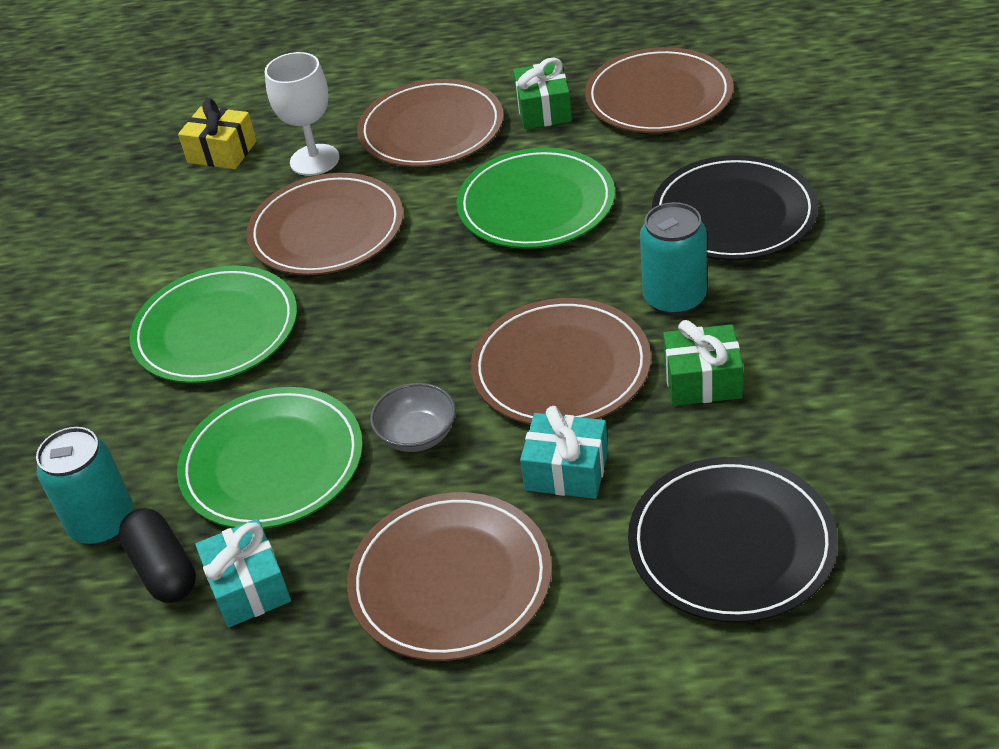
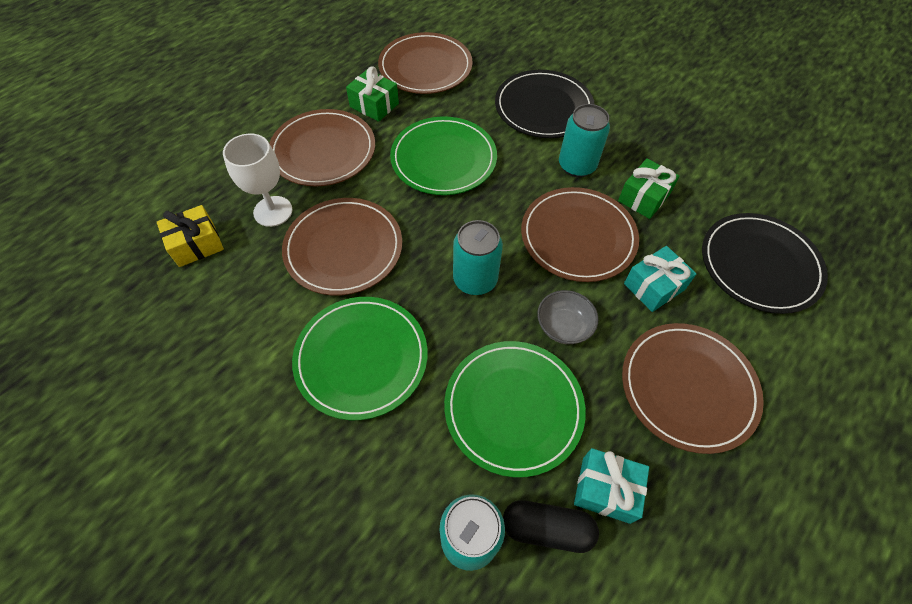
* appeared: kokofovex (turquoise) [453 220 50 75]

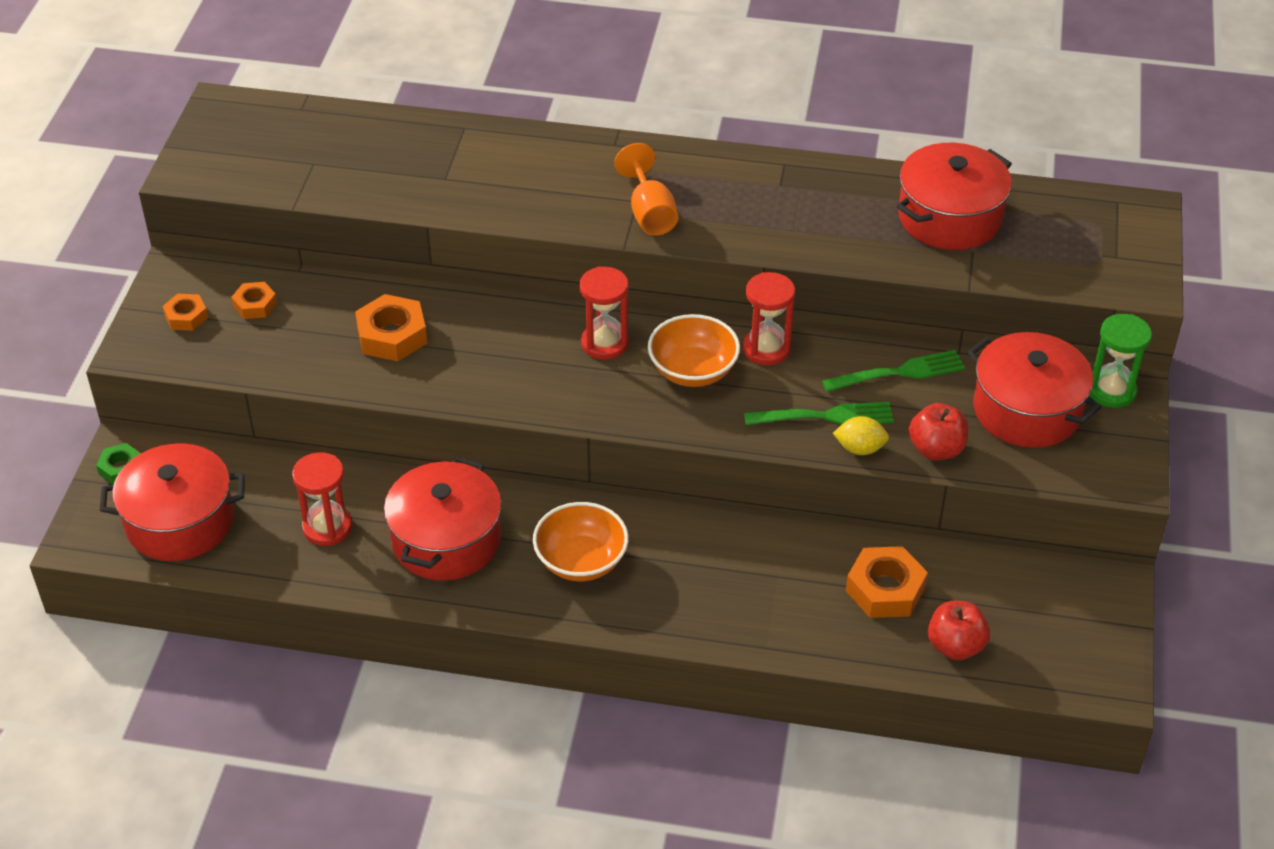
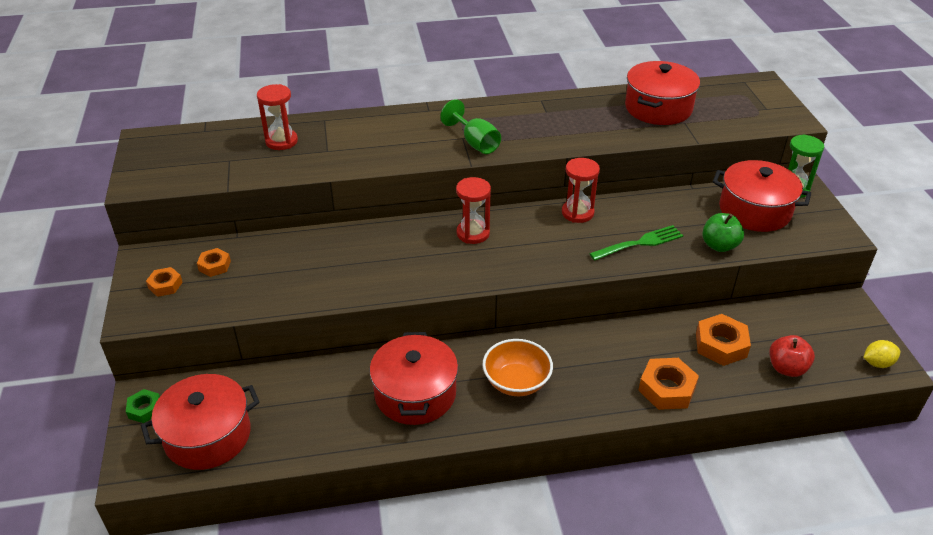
* relocated: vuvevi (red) [292 452 60 94] to [257 84 41 66]
* colour: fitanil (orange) [614 143 64 93] to fitanil (green) [440 99 61 55]
* relocated: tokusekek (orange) [355 294 72 68] to [638 358 61 52]
* colour: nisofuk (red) [909 403 59 57] to nisofuk (green) [702 213 42 39]
* relocated: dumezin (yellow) [833 416 56 39] to [863 340 37 28]
* missing: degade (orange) [648 314 92 73]
* missing: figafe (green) [822 350 143 42]

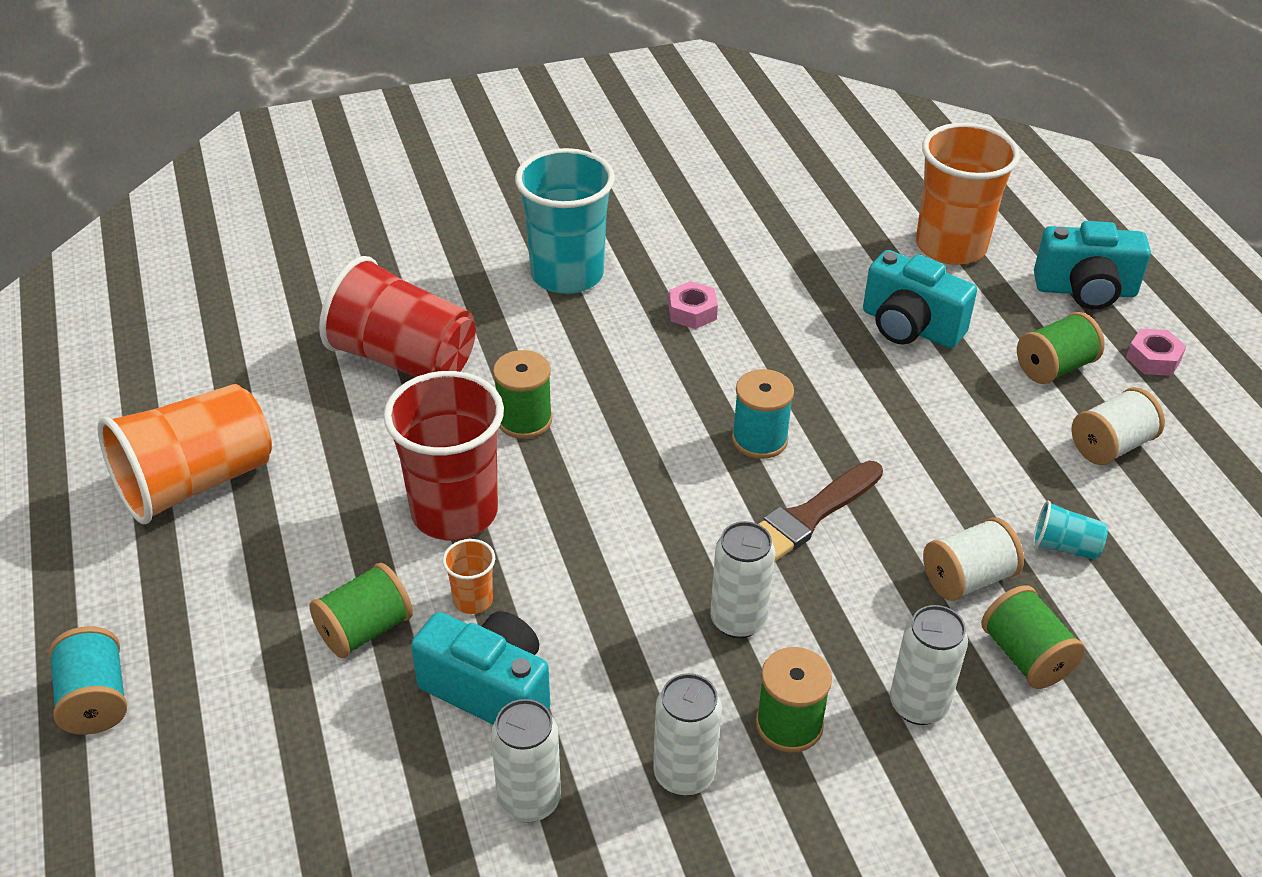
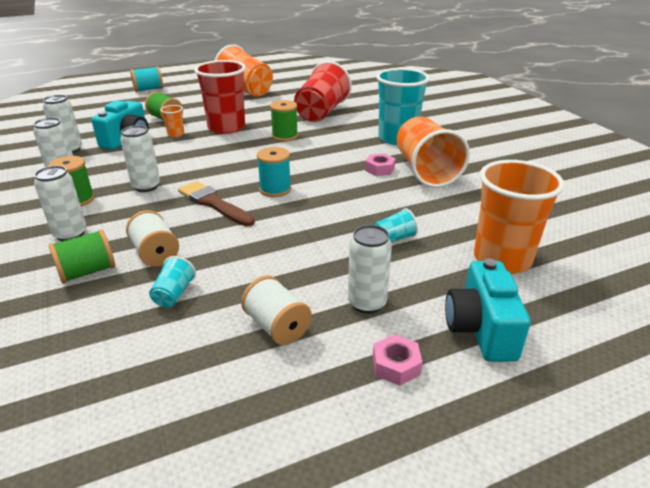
* exchanged: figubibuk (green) [1017 312 88 72] to kokofovex (white) [348 225 44 89]
* exchanged: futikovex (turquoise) [863 250 114 98] to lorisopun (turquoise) [373 208 45 34]
* appeared: lorisopun (orange) [397 116 73 72]

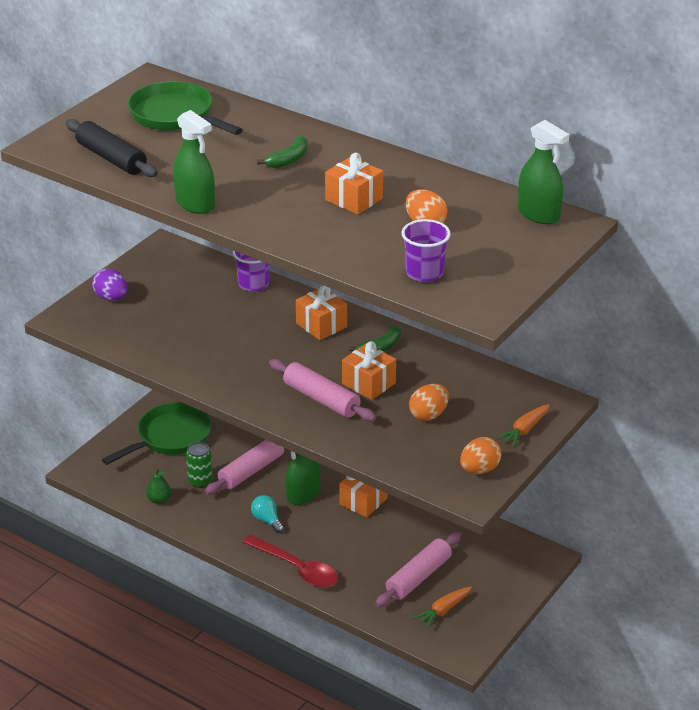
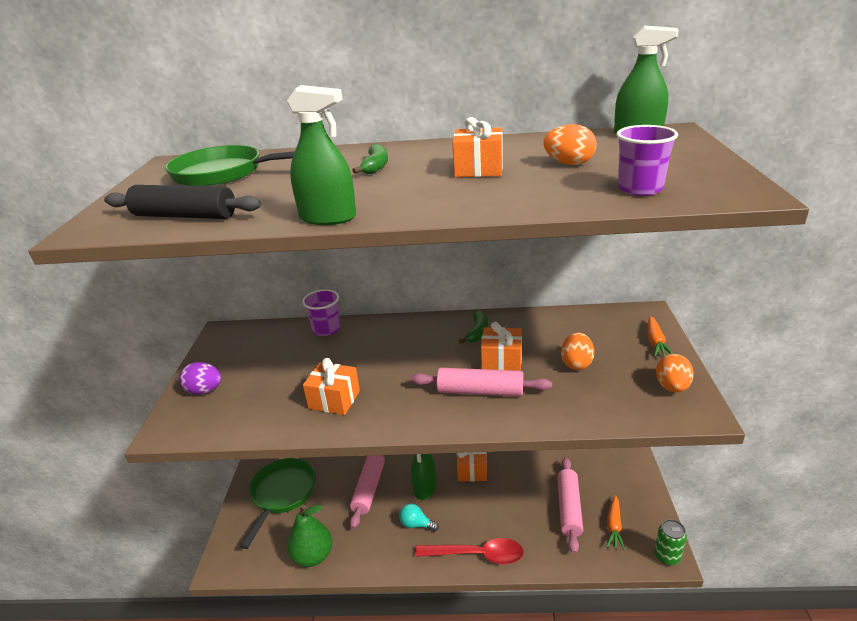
* size: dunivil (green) [146 468 25 36] = [287 505 45 62] x1.84
* relocated: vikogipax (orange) [296 285 51 55] to [303 358 57 57]
* relocated: kokofovex (green) [186 442 27 46] to [654 519 33 47]

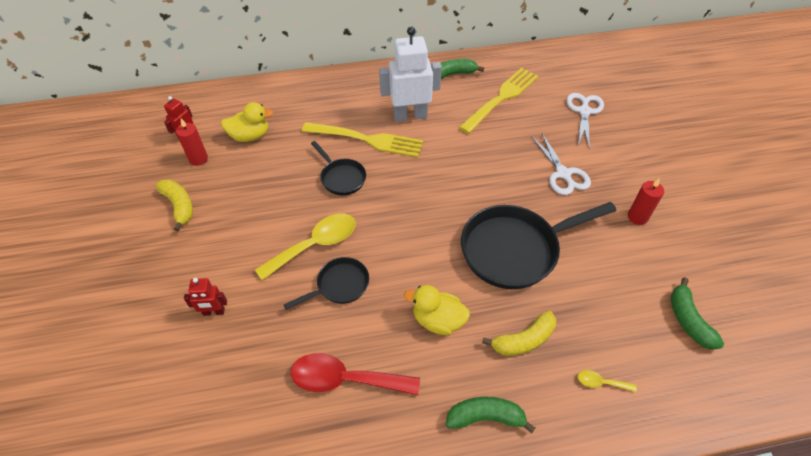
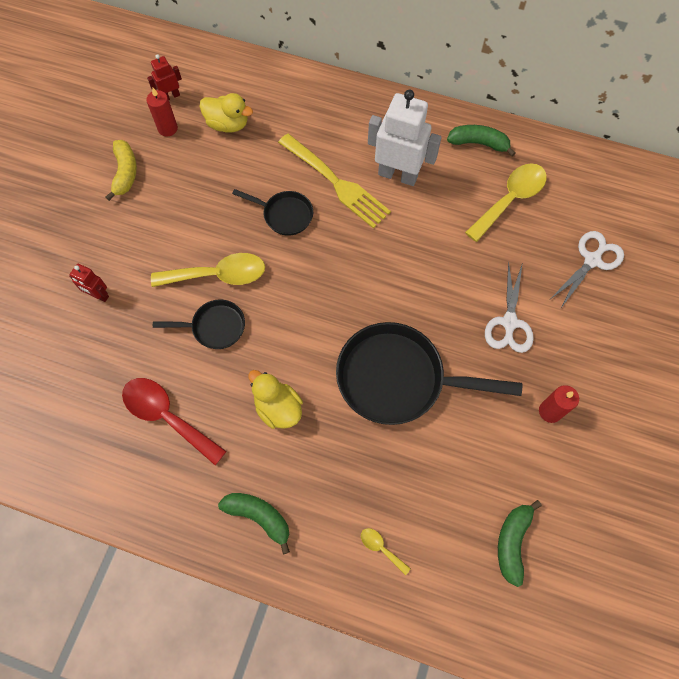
* spun: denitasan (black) [311 141 55 54] = [232 189 81 47] 60 degrees counterclockwise
* exchanged: figafe (yellow) [459 68 79 66] to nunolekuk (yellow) [465 163 82 79]
* missing: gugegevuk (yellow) [482 311 74 45]

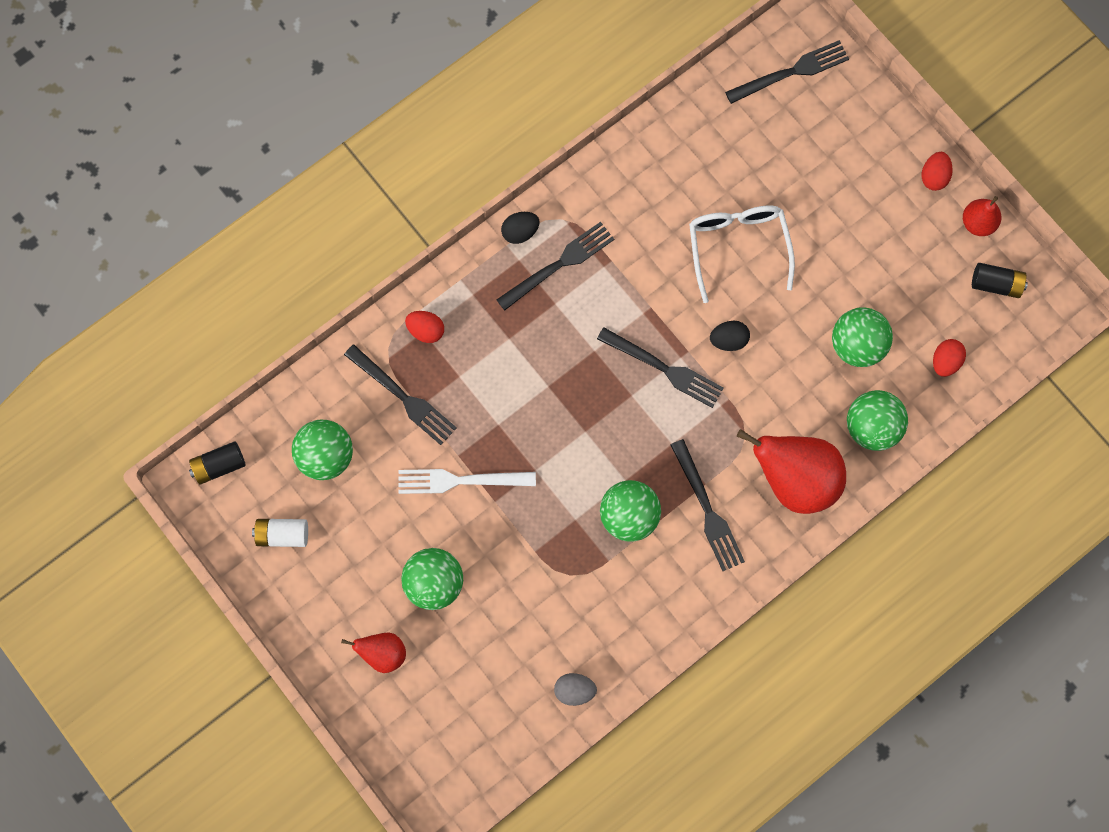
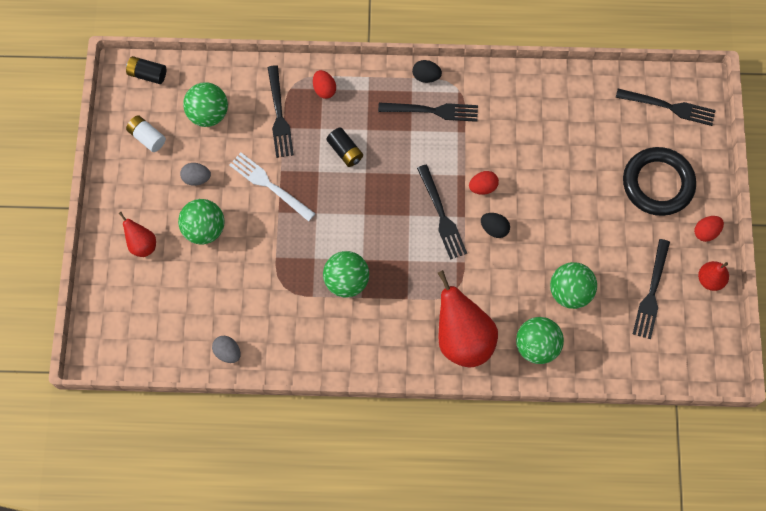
* appeared: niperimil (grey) [180 163 31 23]
* relocated: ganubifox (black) [972 263 56 35] to [326 128 37 39]
* relocated: niperimil (red) [933 339 33 38] to [469 171 30 24]
* appeared: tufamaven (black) [623 147 73 69]
* relocated: figafe (black) [670 439 75 132] to [633 239 37 100]
* missing: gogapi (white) [689 205 106 98]

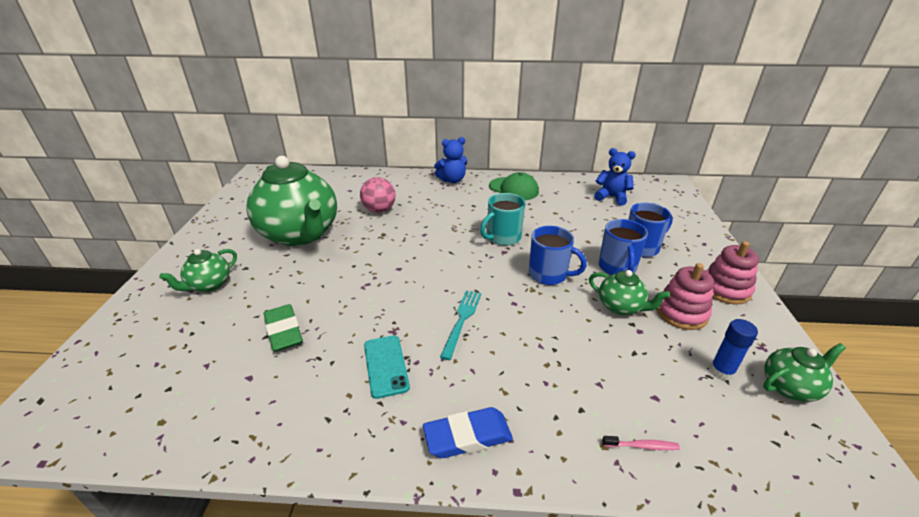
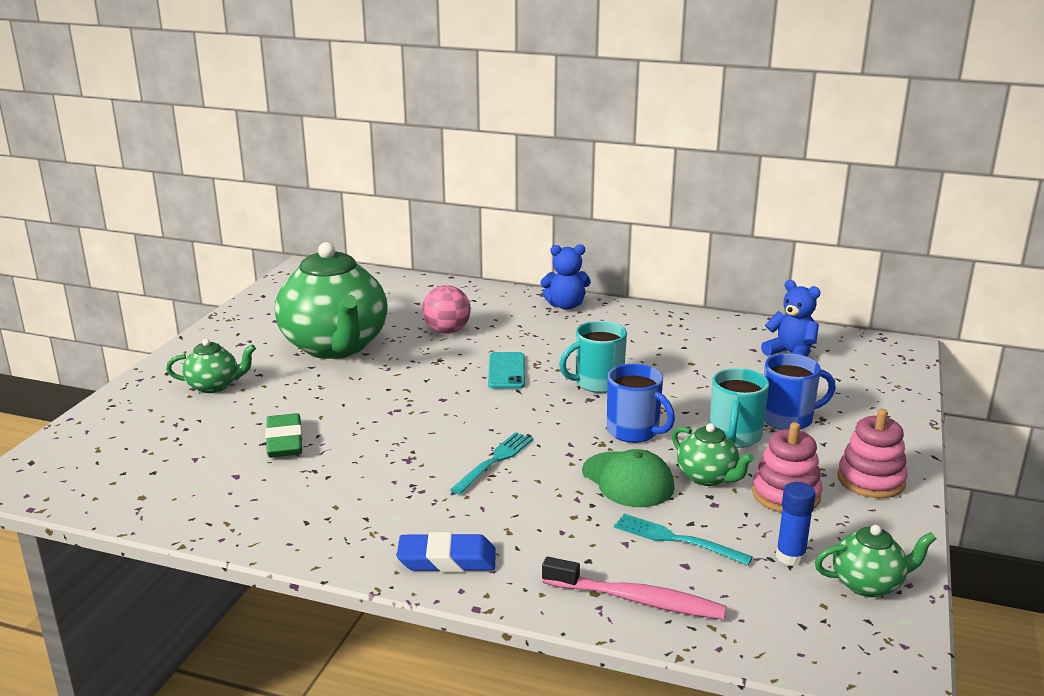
* spun: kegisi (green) [159 249 78 43] = [166 339 90 54] 150 degrees counterclockwise
* relocated: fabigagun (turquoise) [364 335 46 64] to [488 352 37 37]
* size: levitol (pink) [602 436 78 14] = [542 557 185 63] x2.11
* relocated: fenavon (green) [489 172 50 28] to [582 449 93 58]
* appeared: figafe (turquoise) [614 514 139 52]
* colour: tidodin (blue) [598 219 50 56] to tidodin (turquoise) [710 368 59 80]

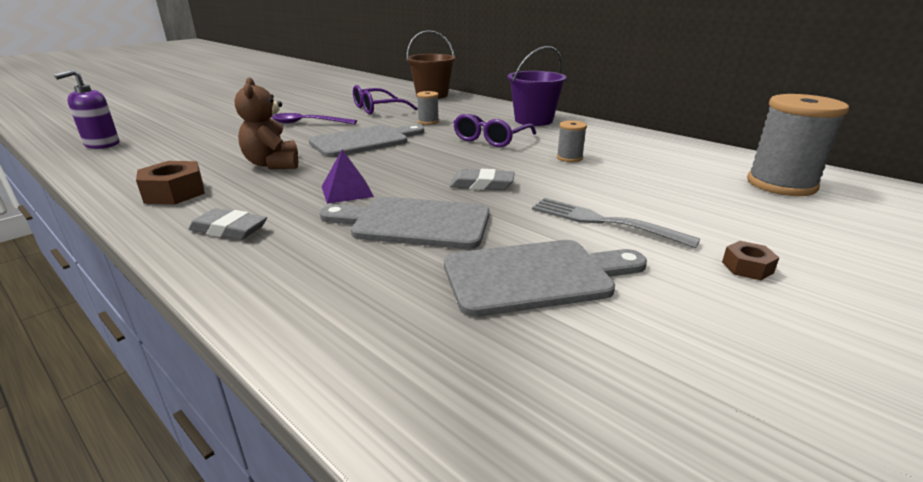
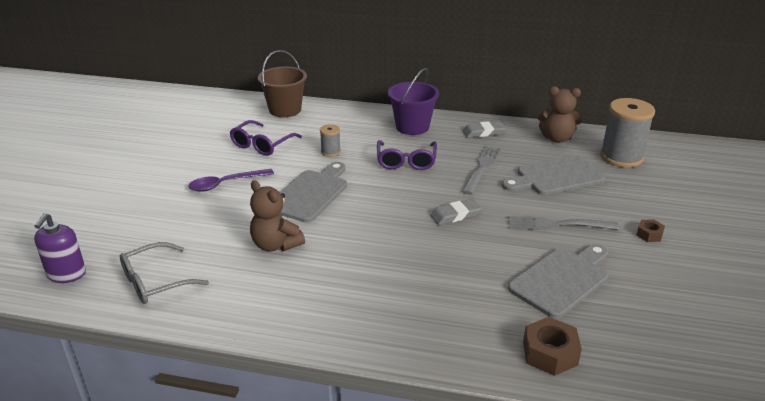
* appeared: gogapi (grey) [120 242 89 62]
* relocated: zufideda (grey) [188 208 79 32] to [462 121 43 17]
* exchanged: figubibuk (grey) [557 120 30 42] to figafe (grey) [462 145 40 49]
* relocated: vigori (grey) [320 197 170 52] to [502 155 103 40]
* relocated: tokusekek (brown) [136 161 69 43] to [523 317 59 59]
* appeared: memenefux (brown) [537 86 45 57]
* missing: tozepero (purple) [322 150 52 54]

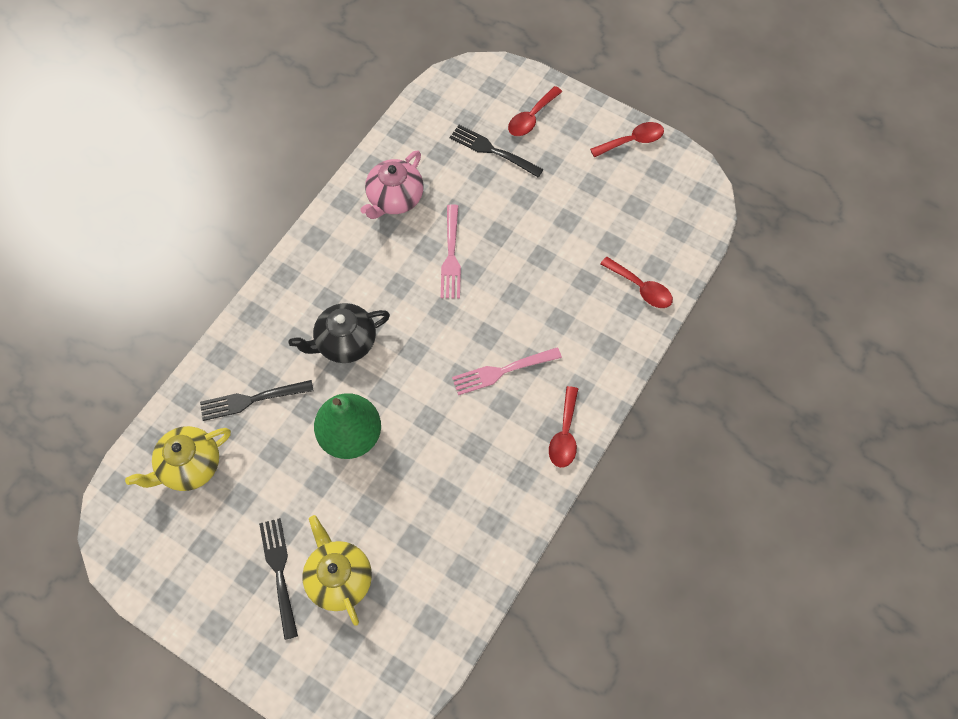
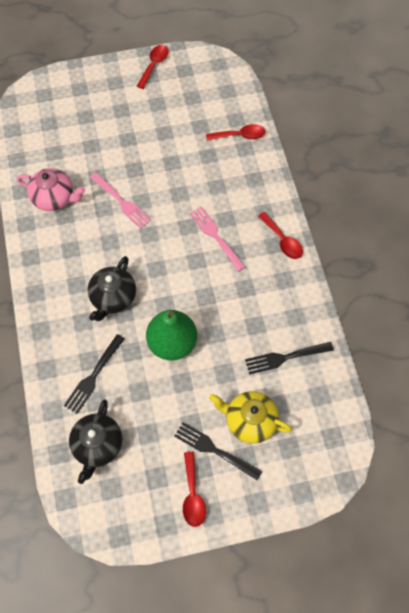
* spun: kegisi (pink) [361 150 63 69] = [17 168 68 43] 60 degrees counterclockwise
* colour: kegisi (yellow) [125 426 106 65] to kegisi (black) [69 400 54 84]
* relocated: nunolekuk (red) [508 86 54 50] to [183 452 23 75]
* spun: figafe (pink) [452 347 110 48] = [189 206 56 65] 120 degrees clockwise
* relocated: figafe (black) [450 125 94 52] to [245 342 89 33]

